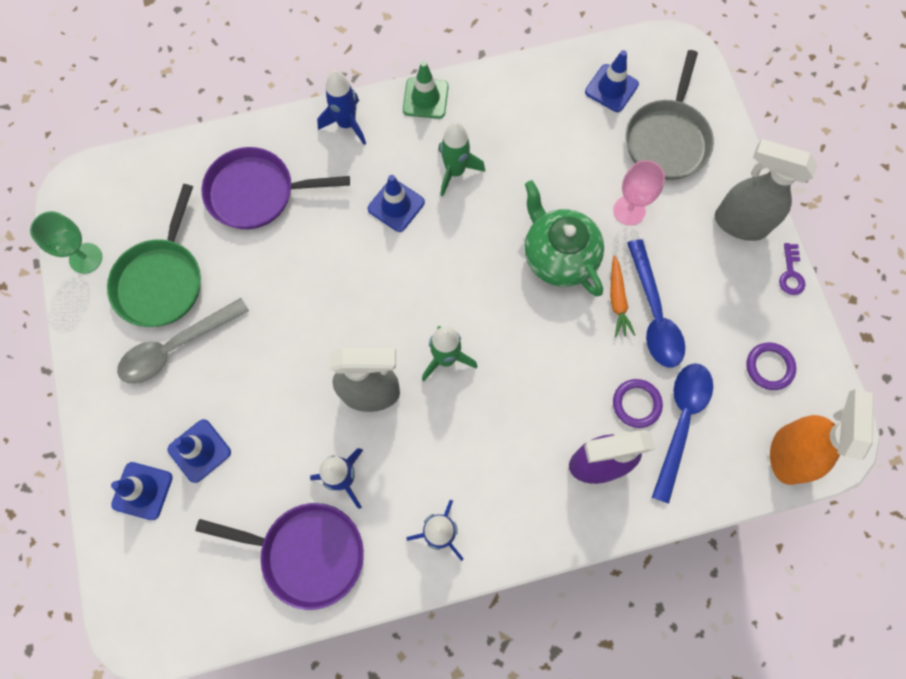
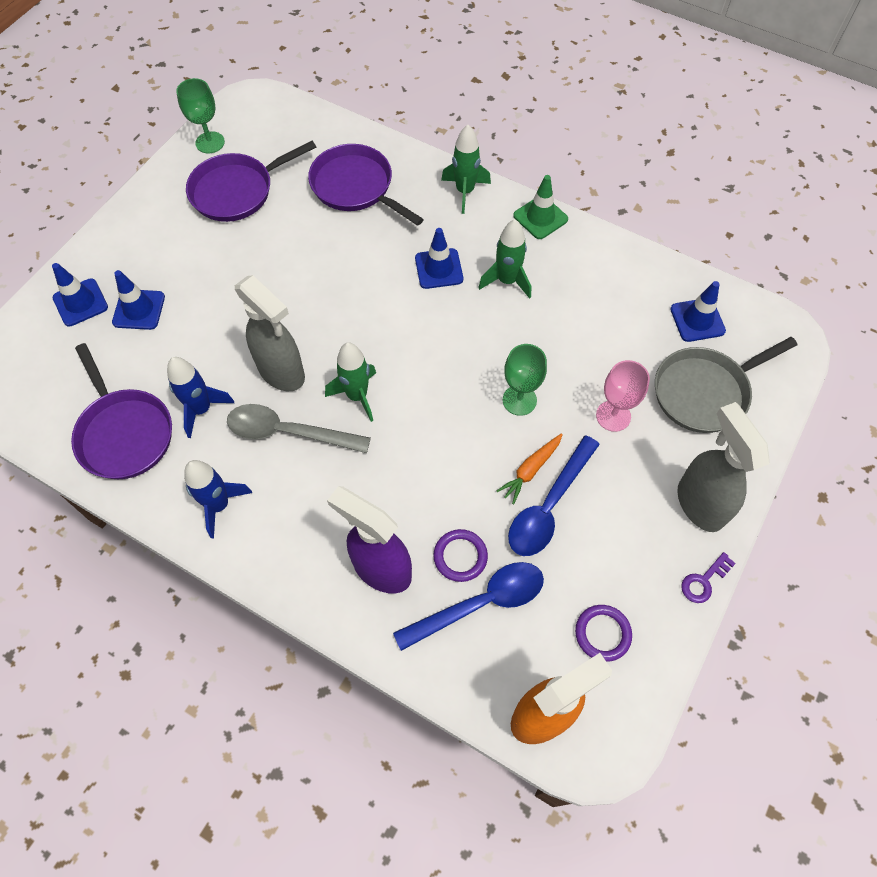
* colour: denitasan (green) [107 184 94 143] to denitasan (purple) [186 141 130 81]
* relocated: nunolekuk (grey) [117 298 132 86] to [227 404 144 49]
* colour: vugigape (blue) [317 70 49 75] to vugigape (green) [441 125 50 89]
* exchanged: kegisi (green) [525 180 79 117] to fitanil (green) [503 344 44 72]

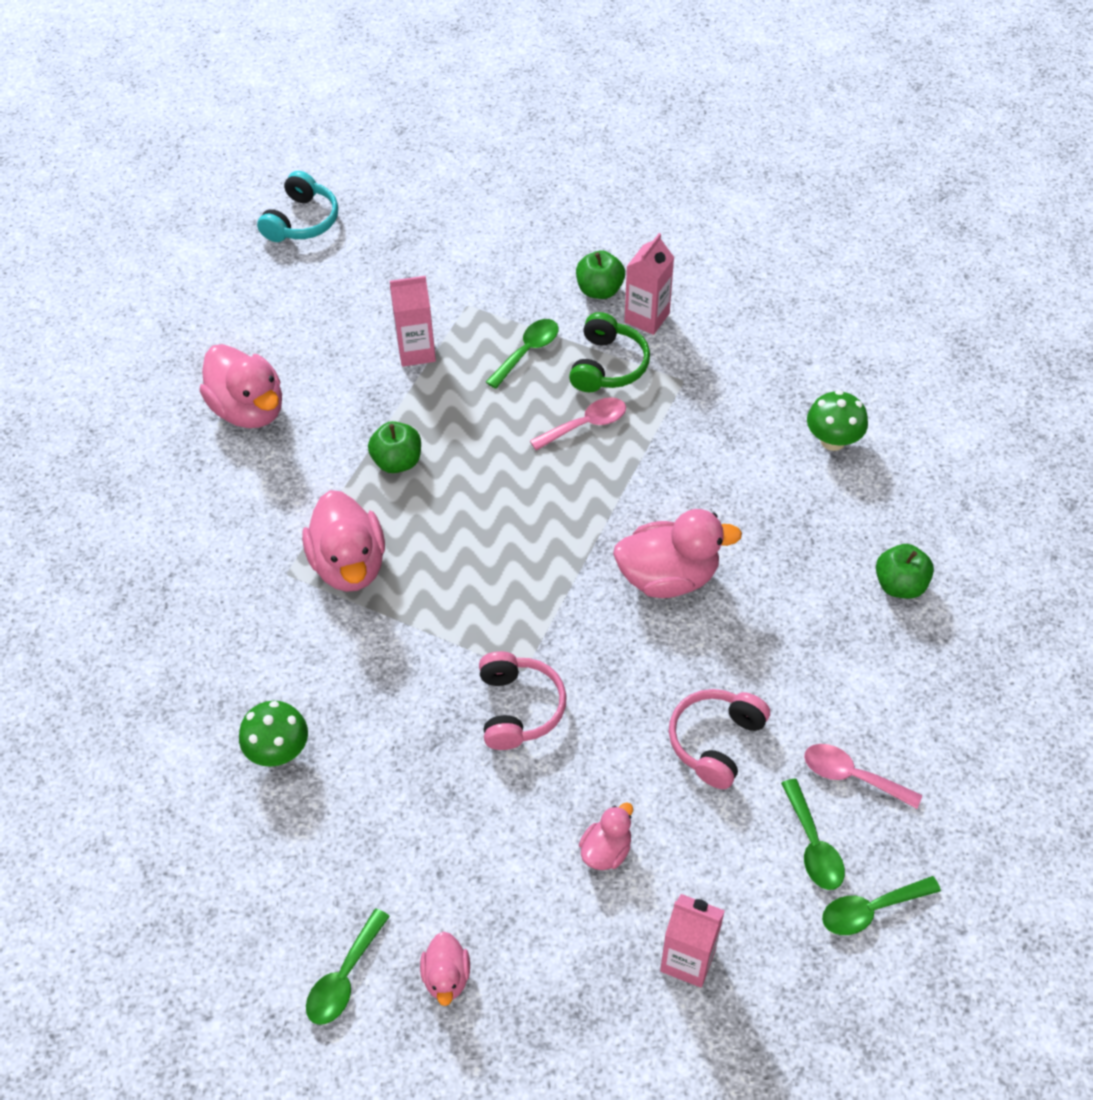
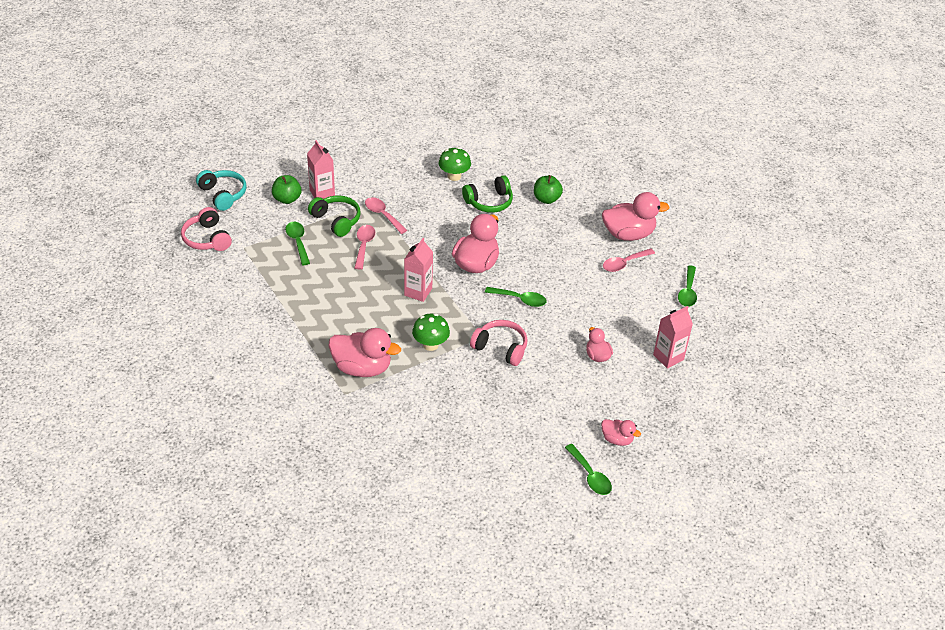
* relocated: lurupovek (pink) [669 689 101 100] to [181 207 51 44]
* relocated: lurupovek (turquoise) [257 171 81 71] to [196 170 51 41]
* appeared: nunolekuk (pink) [365 197 42 37]
* relocated: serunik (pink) [390 276 46 91] to [404 238 29 64]
* relocated: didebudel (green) [239 701 69 66] to [412 313 38 38]
* appeared: lurupovek (green) [462 175 51 38]
* relocated: nunolekuk (green) [781 778 64 112] to [485 287 62 20]
* relocated: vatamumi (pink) [199 344 83 84] to [602 192 68 49]
* missing: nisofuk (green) [368 421 53 52]

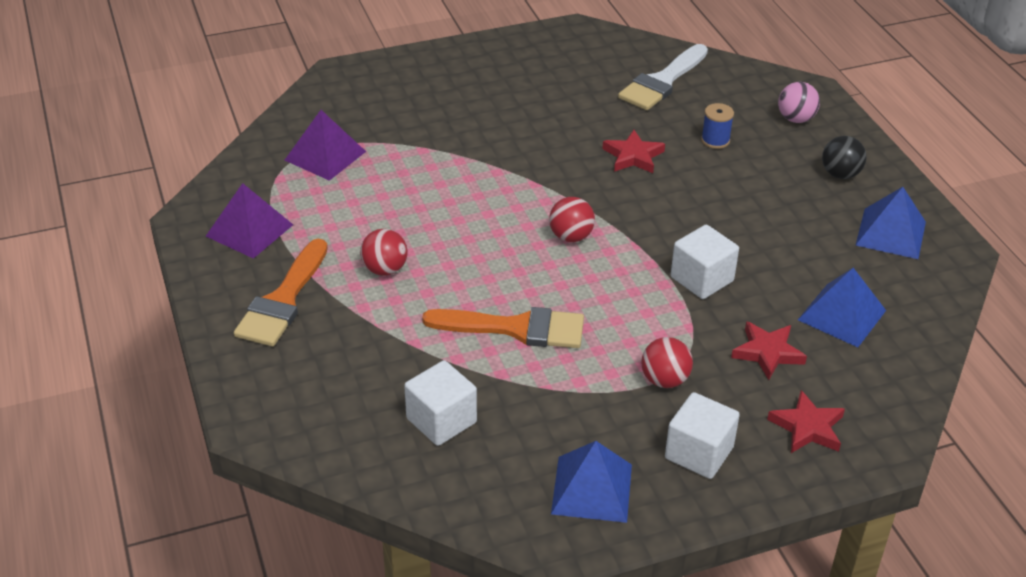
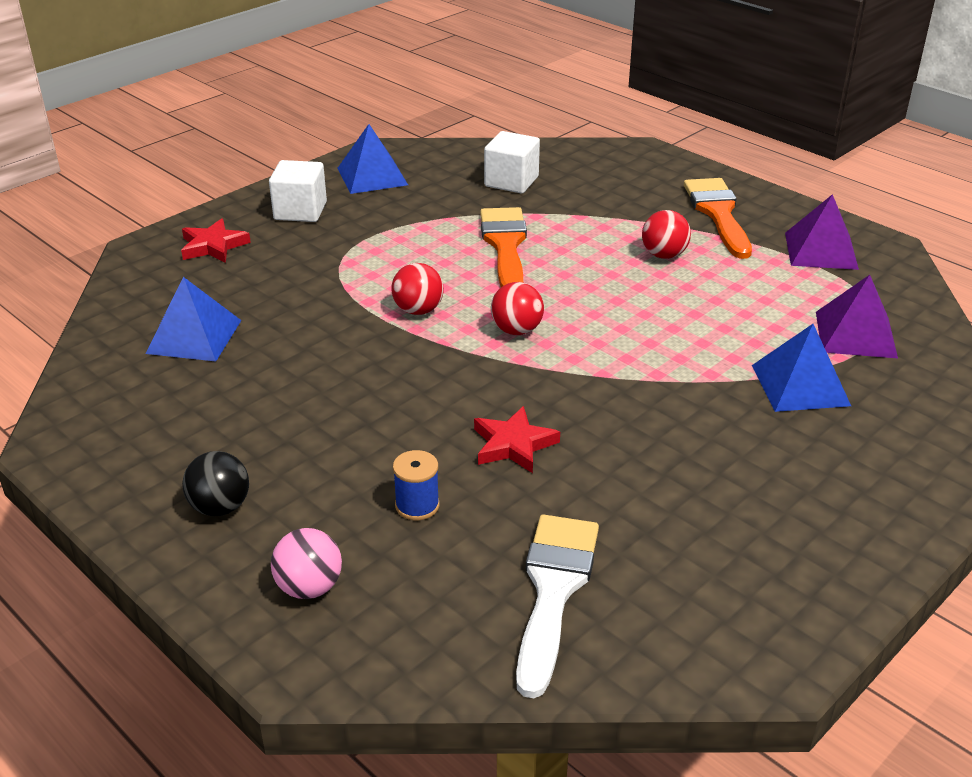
* relocated: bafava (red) [641 337 52 51] to [391 263 53 52]
* spun: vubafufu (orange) [422 307 162 41] = [480 207 47 80] 105 degrees clockwise
* relocated: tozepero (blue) [855 187 71 72] to [752 324 99 88]
* missing: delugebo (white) [671 225 68 74]
* missing: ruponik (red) [731 321 76 59]

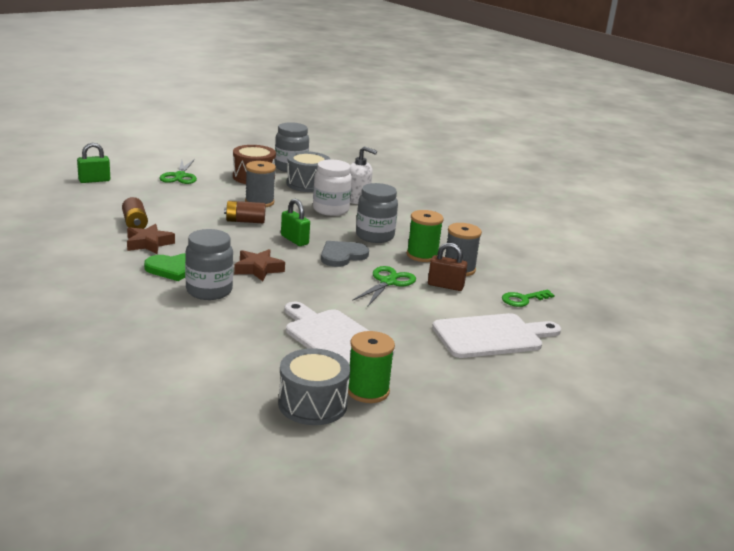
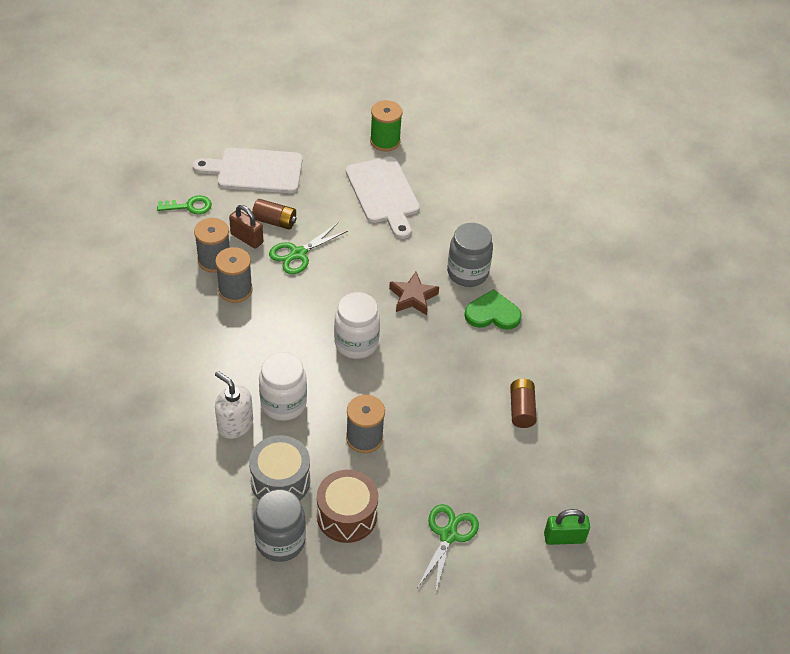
* colour: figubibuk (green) [407 210 37 52] to figubibuk (grey) [215 247 38 56]
* relocated: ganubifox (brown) [224 201 42 22] to [252 199 45 31]
* exchanged: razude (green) [281 199 29 47] to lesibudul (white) [334 292 46 67]
* missing: ruponik (brown) [127 224 48 30]
* missing: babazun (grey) [278 348 72 77]
* missing: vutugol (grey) [321 241 48 26]
* missing: lesibudul (grey) [356 183 42 60]

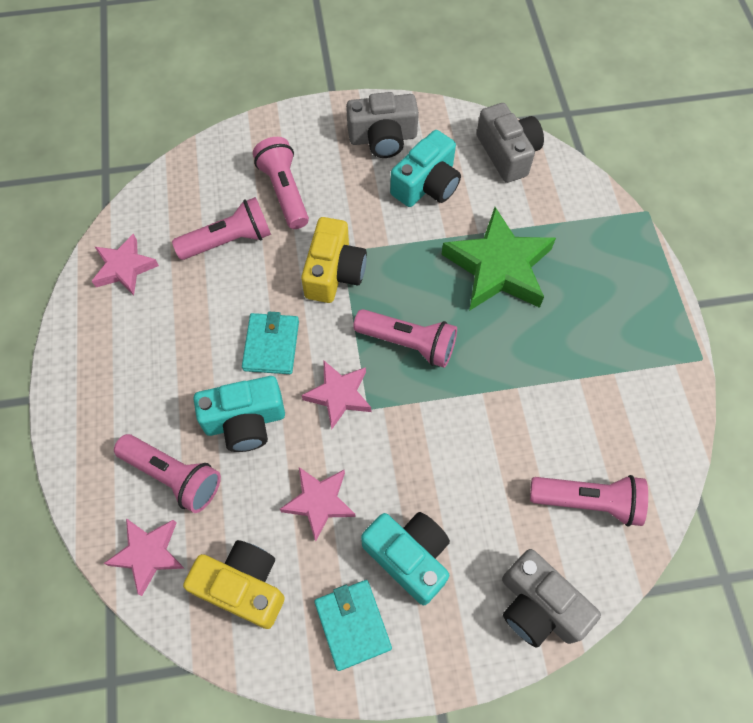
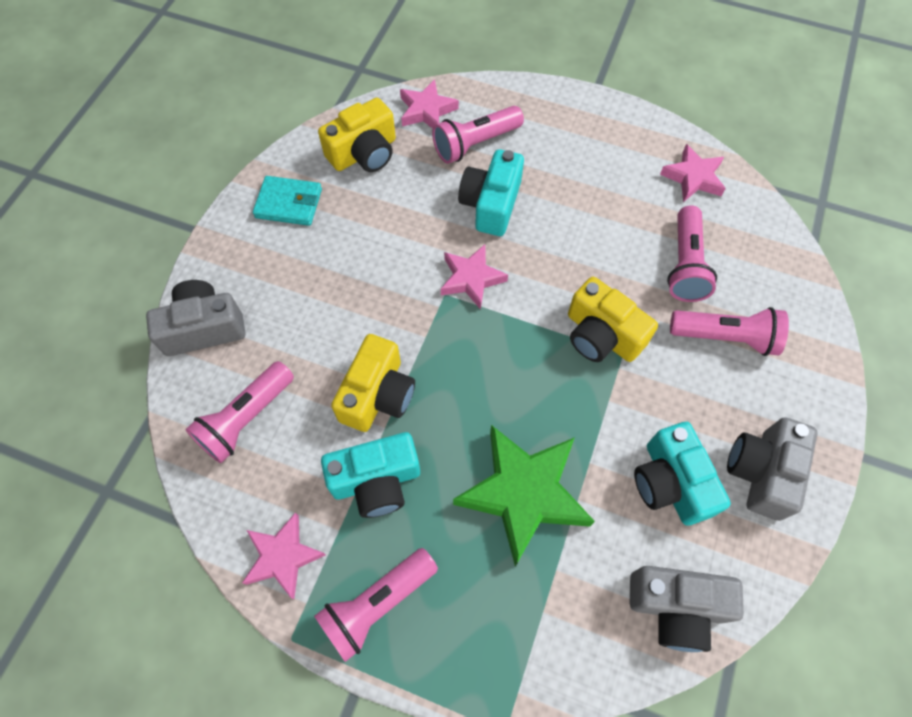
* relocated: ruponik (pink) [280 467 76 74] to [242 512 84 87]
* relocated: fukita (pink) [353 309 104 59] to [314 548 124 114]
* relocated: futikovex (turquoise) [361 512 89 93] to [321 432 99 86]
* appeared: futikovex (yellow) [331 334 84 98]
* missing: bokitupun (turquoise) [242 312 57 62]

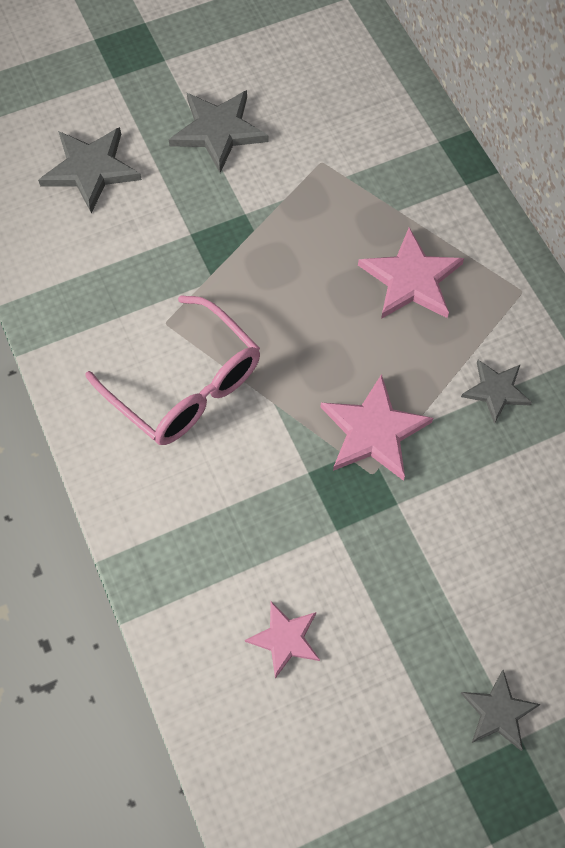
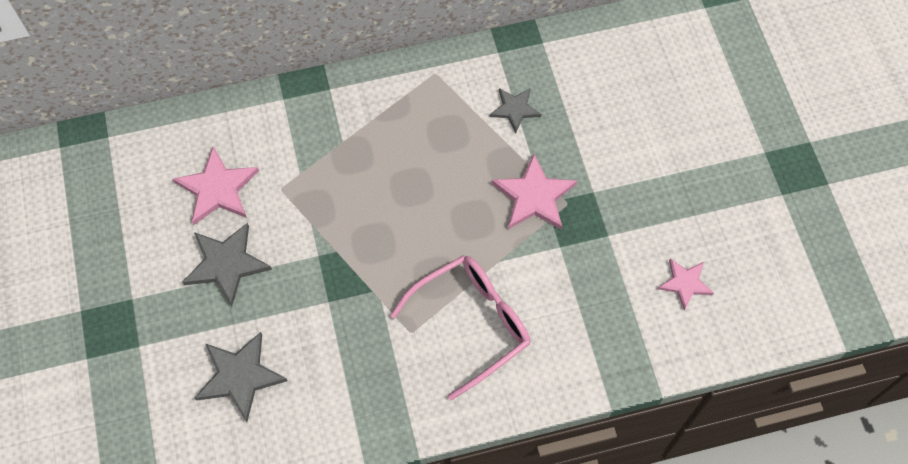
* relocated: ruponik (pink) [358 227 106 92] to [173 147 86 78]
* missing: ruponik (grey) [461 670 80 81]

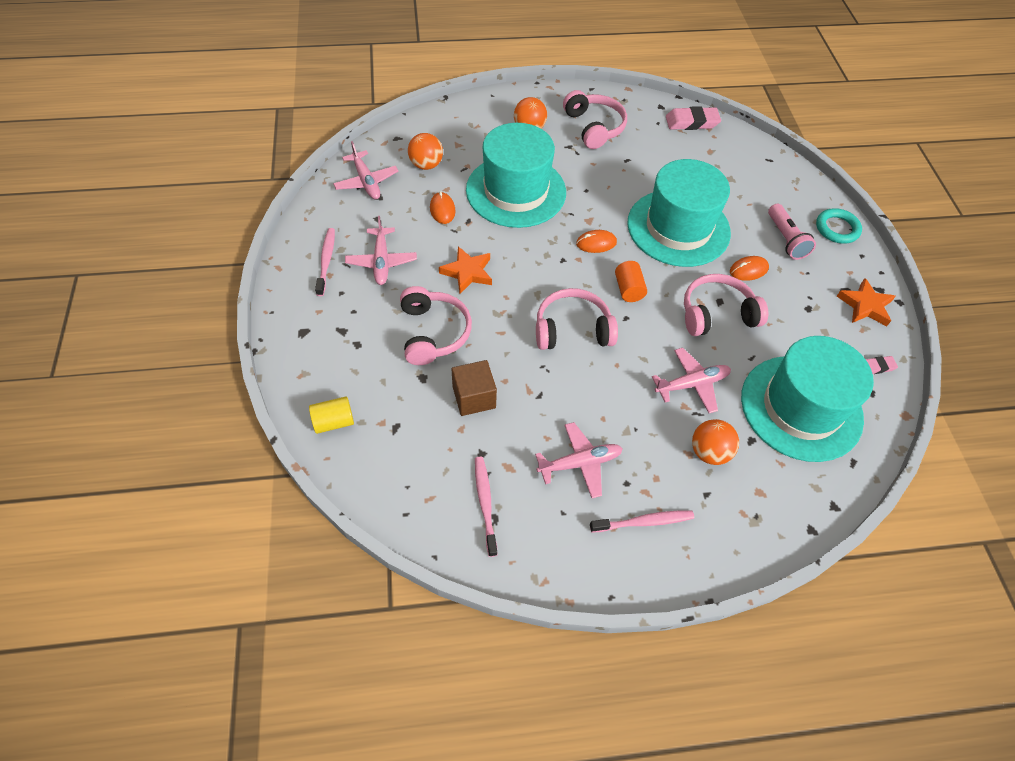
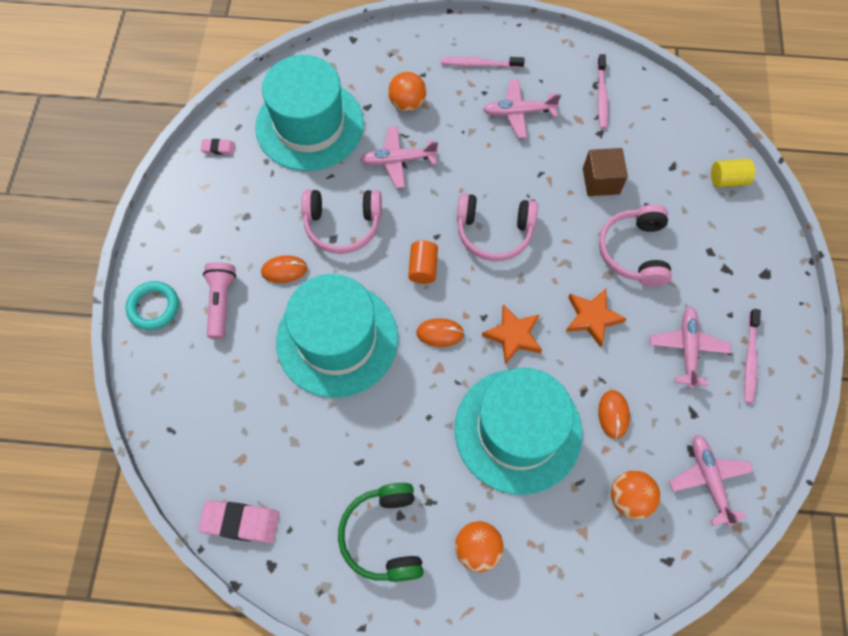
* colour: lurupovek (pink) [563 90 64 59] to lurupovek (green) [338 483 86 99]
* relocated: ruponik (orange) [837 278 59 48] to [482 304 60 60]

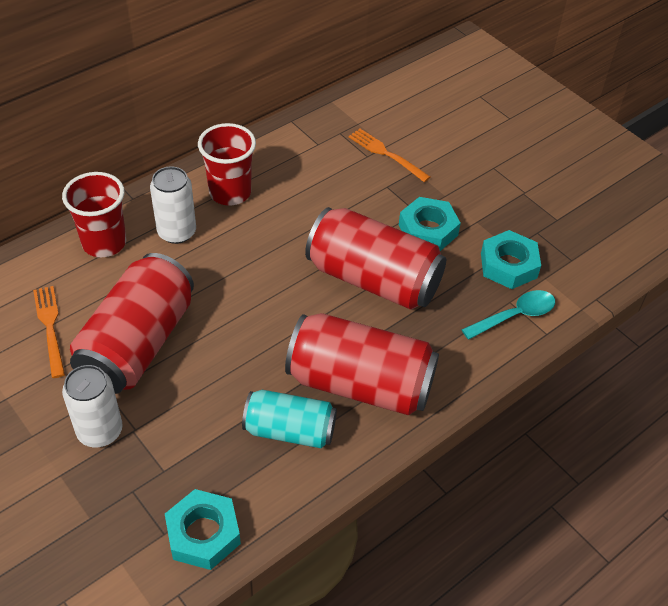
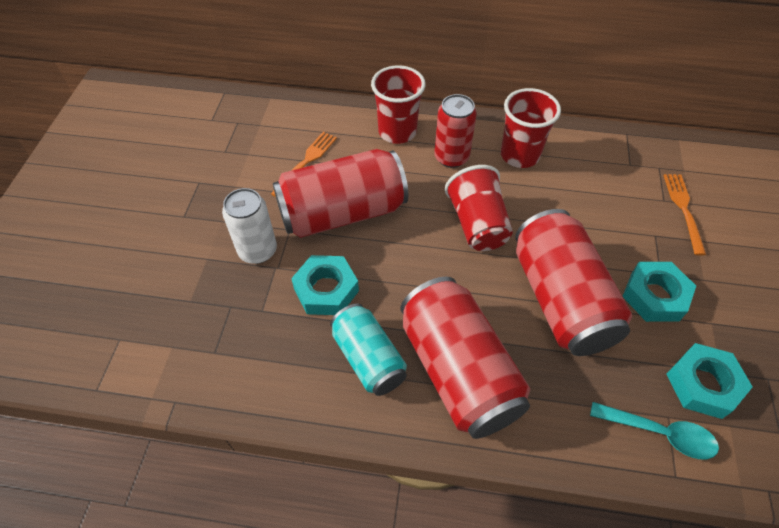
* relocated: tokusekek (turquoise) [165 489 76 81] to [291 255 68 60]
* colour: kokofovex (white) [150 166 46 78] to kokofovex (red) [434 94 43 74]
* appeared: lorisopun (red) [445 165 68 86]

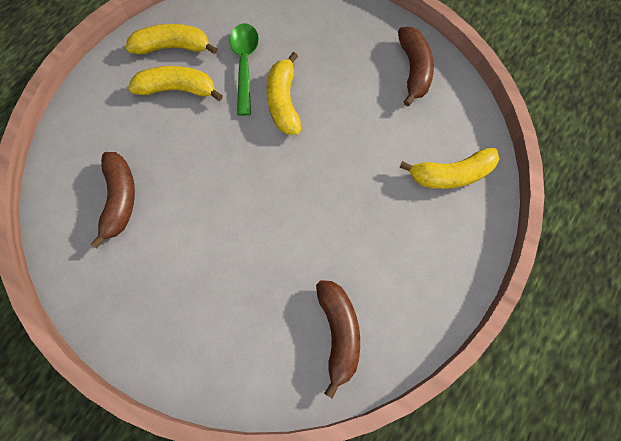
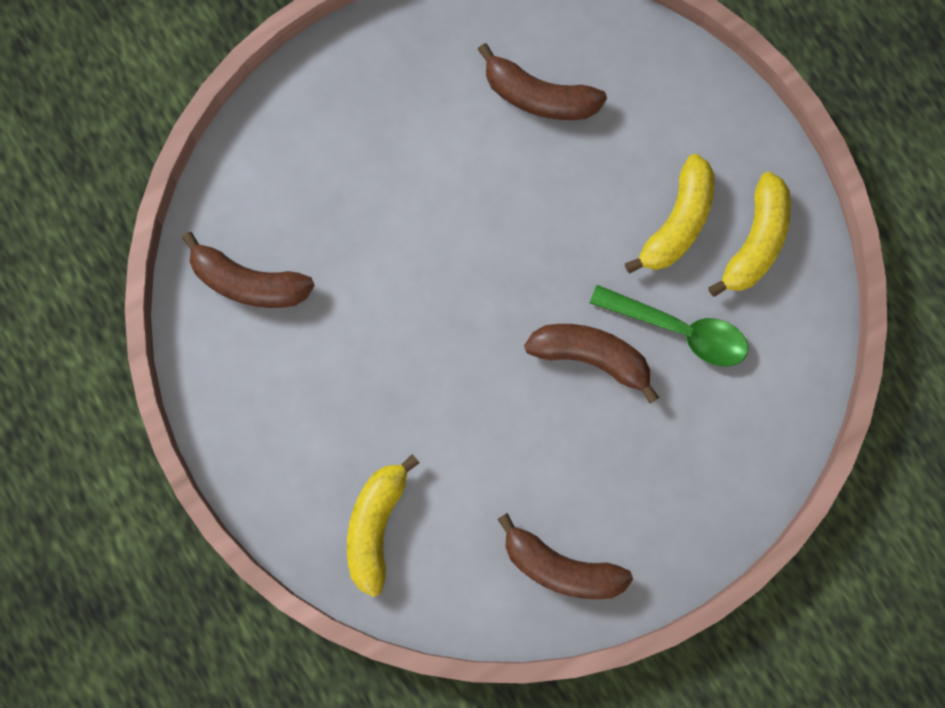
* colour: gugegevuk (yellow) [267 52 34 83] to gugegevuk (brown) [524 324 135 80]

